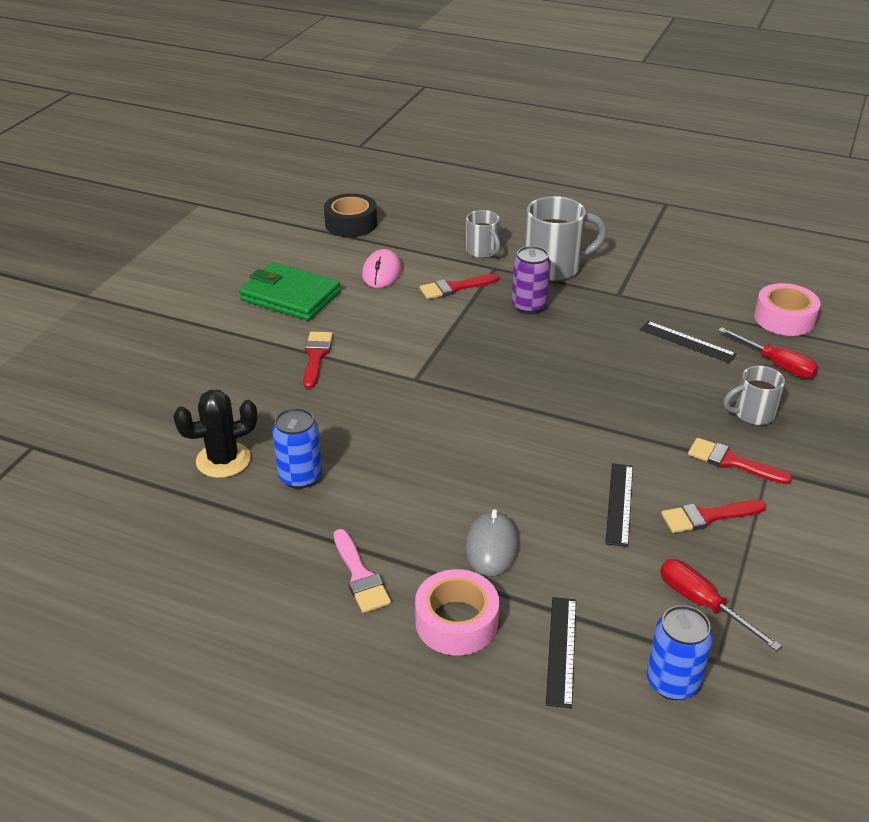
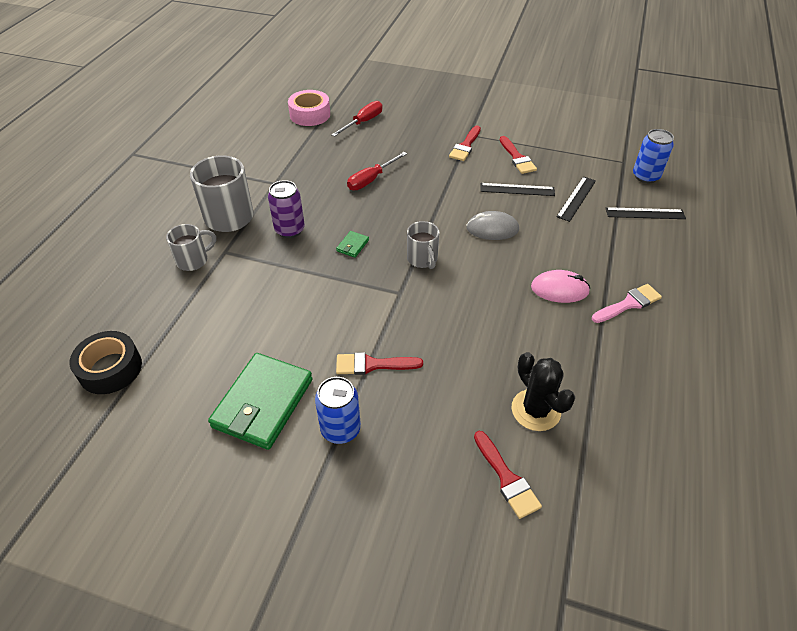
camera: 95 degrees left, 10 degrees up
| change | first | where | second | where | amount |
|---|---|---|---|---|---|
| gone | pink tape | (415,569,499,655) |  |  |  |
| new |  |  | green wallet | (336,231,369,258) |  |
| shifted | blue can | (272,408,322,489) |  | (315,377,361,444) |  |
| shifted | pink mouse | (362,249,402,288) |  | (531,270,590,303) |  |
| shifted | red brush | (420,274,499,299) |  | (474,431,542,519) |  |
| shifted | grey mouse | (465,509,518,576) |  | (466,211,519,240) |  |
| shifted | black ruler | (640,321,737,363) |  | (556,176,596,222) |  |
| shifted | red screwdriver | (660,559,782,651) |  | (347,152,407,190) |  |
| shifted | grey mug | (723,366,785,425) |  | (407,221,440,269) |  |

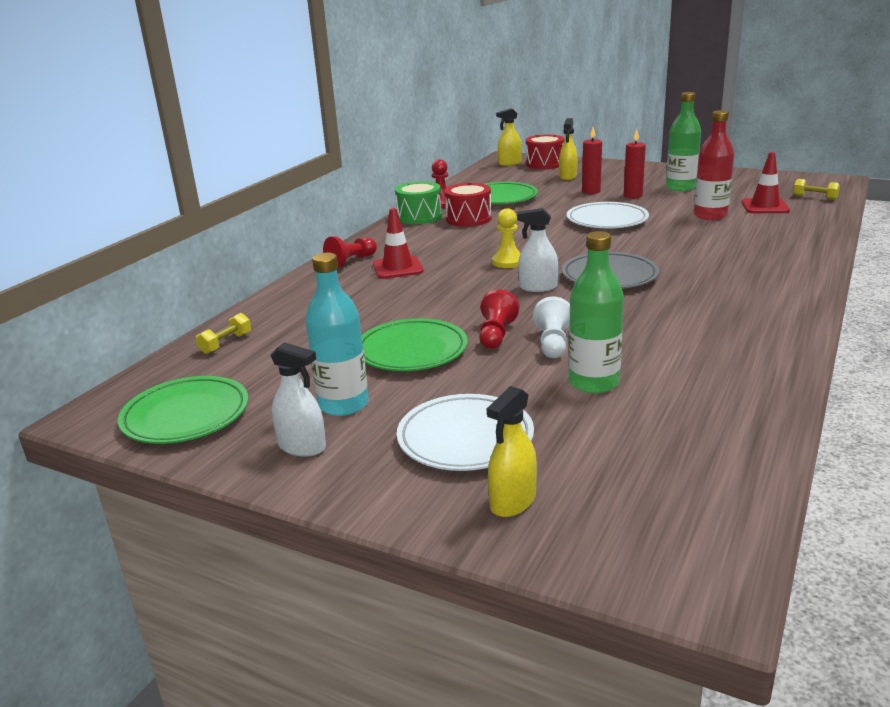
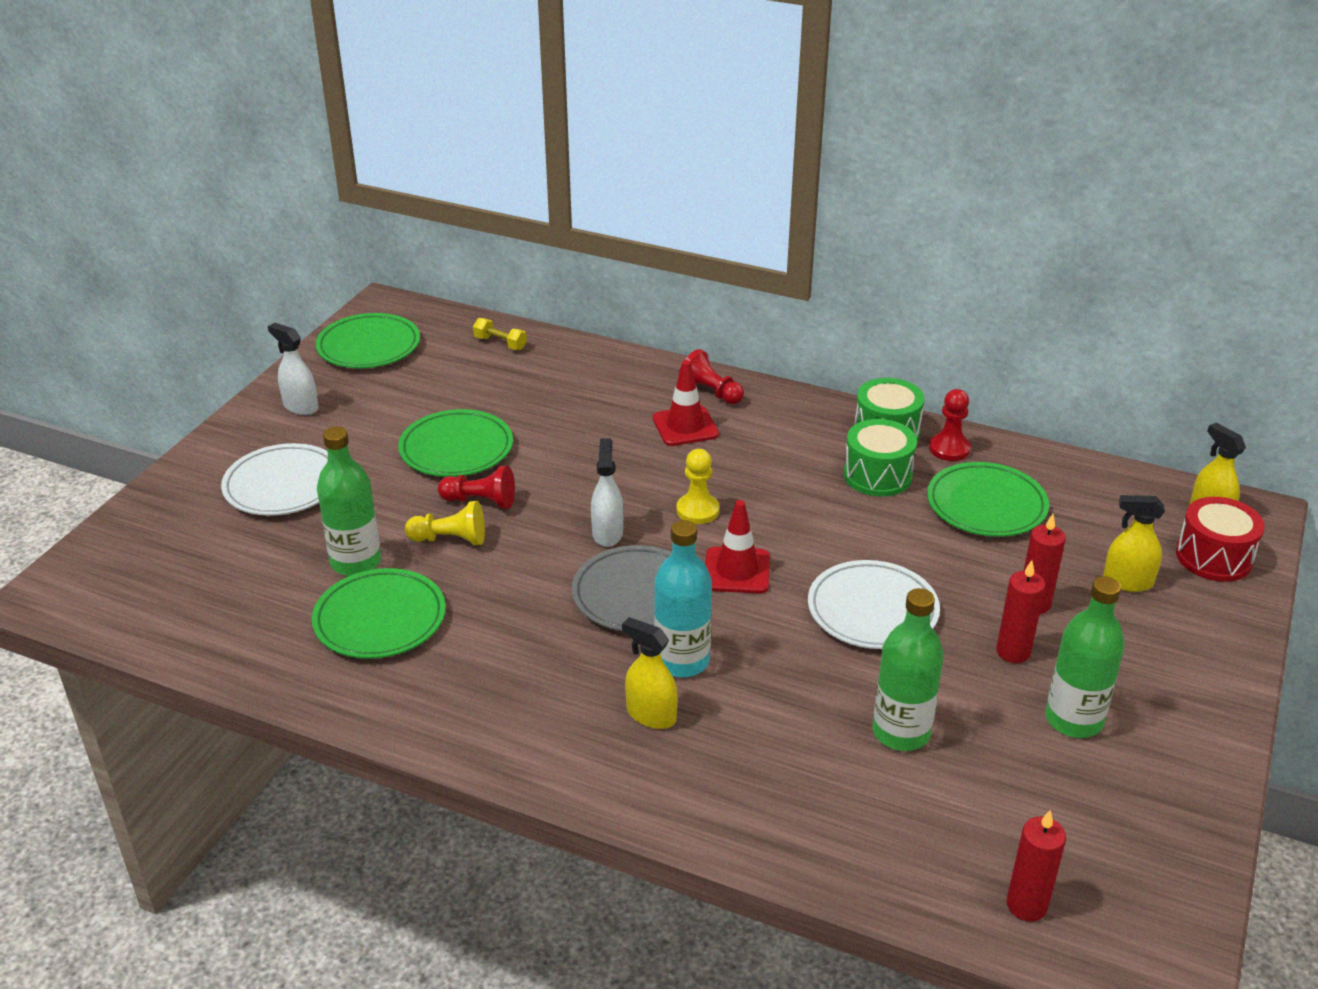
camera: 85 degrees right, 10 degrees up
| change | first | where | second | where | amount |
|---|---|---|---|---|---|
| new |  |  | green plate | (312,568,446,659) |  |
| shifted | turquoise bottle | (305,253,369,416) |  | (654,520,712,677) |  |
| shifted | yellow spray bottle | (487,386,537,517) |  | (622,617,678,729) |  |
| shifted | red traffic cone | (742,152,790,213) |  | (705,500,770,594) |  |
| swapped | yellow dumbbell | (793,179,840,200) | red candle | (1006,810,1066,921) |  |
| repainted | red drum | (444,183,492,227) | green drum | (844,419,917,497) |  |
| repainted | white pawn | (533,297,570,358) | yellow pawn | (405,501,485,545) |  |
| repainted | red bottle | (694,110,734,220) | green bottle | (872,588,944,751) |  |
| rotated | white spray bottle | (270,342,326,457) |  | (268,323,319,415) | 105 degrees clockwise |

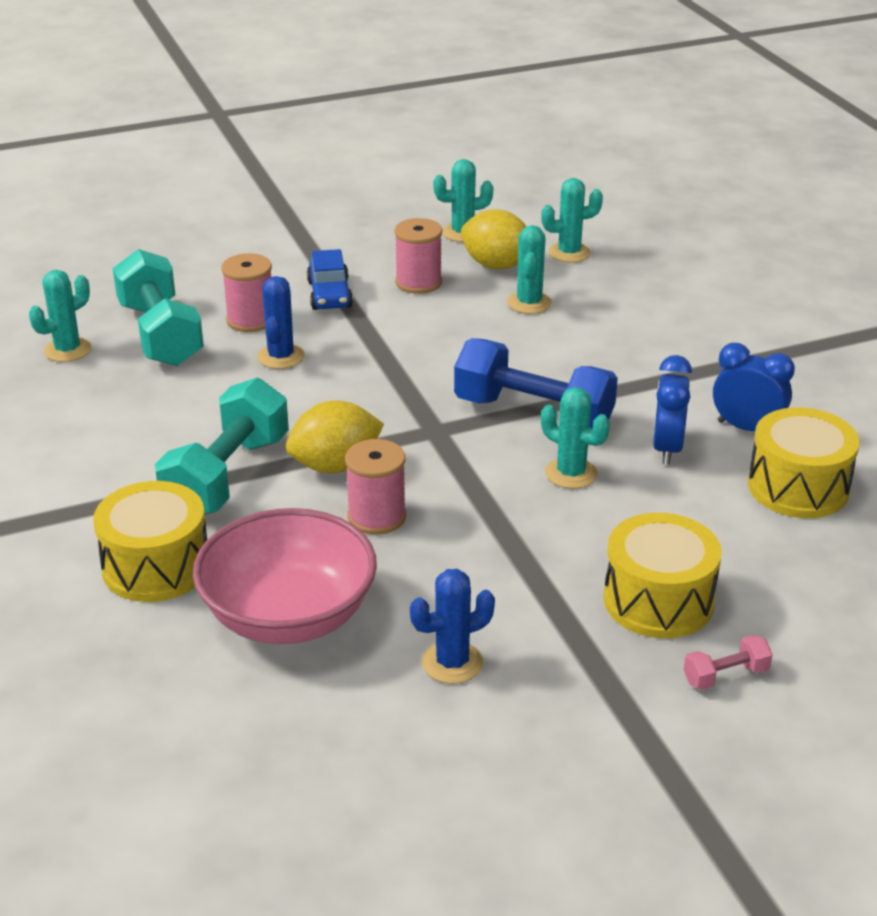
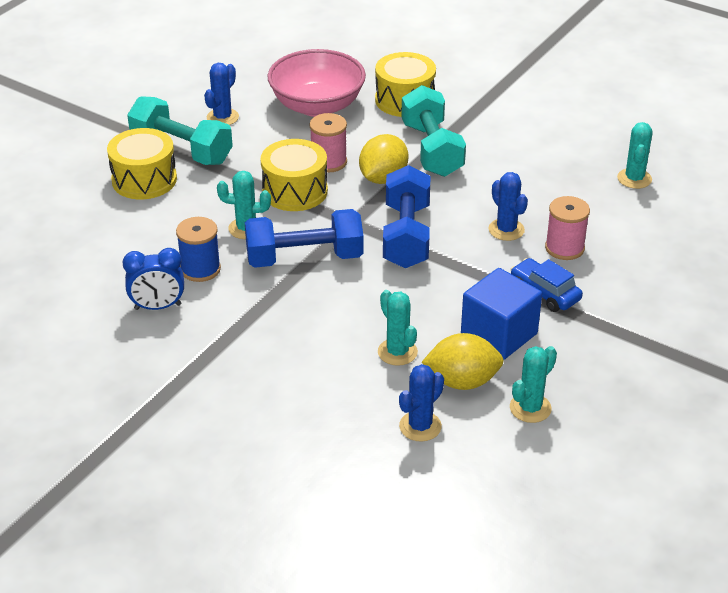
camera: 145 degrees right, 5 degrees up
| change | first | where | second | where | amount |
|---|---|---|---|---|---|
| gone | pink dumbbell | (683,635,773,690) |  |  |  |
| new |  |  | blue dumbbell | (383,165,430,268) |  |
| shifted | turquoise dumbbell | (113,249,204,366) |  | (127,96,233,165) |  |
| shifted | yellow drum | (748,407,859,518) |  | (260,139,328,211) |  |
| swapped | pink spool | (394,218,442,294) | blue cube | (461,268,542,360) |  |
| swapped | blue clock | (652,355,692,465) | blue spool | (176,217,221,282) |  |
| repainted | turquoise cactus | (541,178,603,263) | blue cactus | (399,364,444,442) |  |

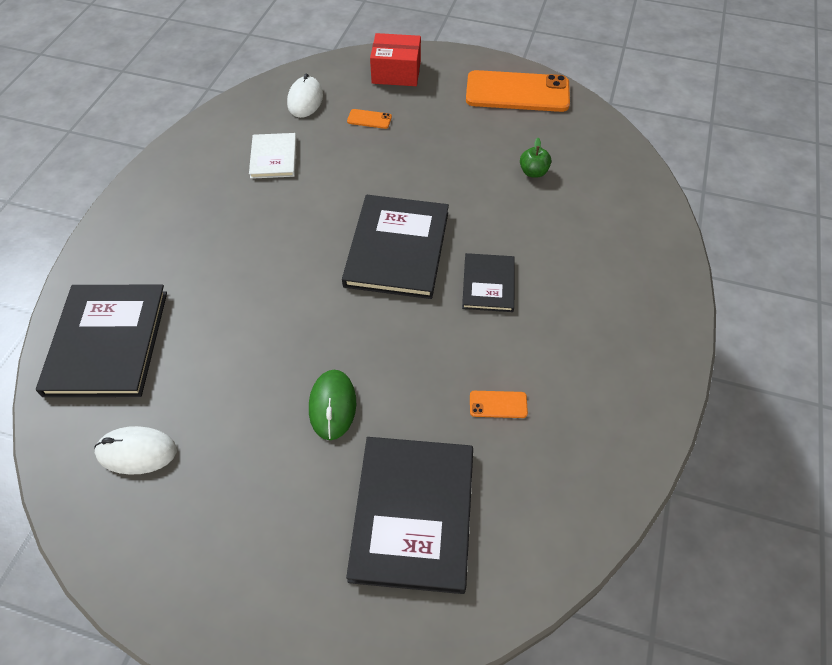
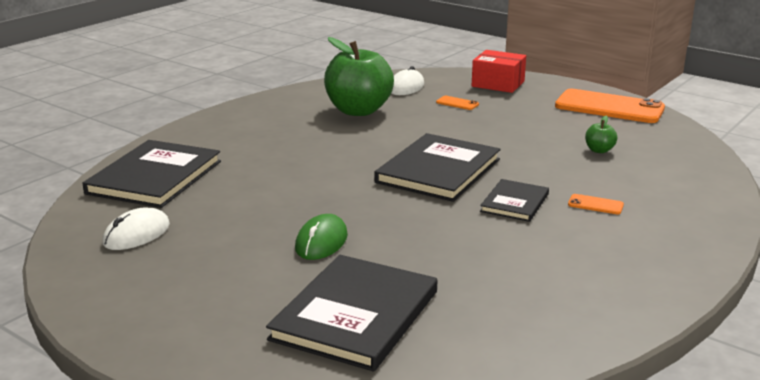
camera: 20 degrees right, 30 degrees down
| change | first | where | second | where | amount |
|---|---|---|---|---|---|
| shifted | orange phone | (470,391,528,418) |  | (568,194,624,215) |  |
| swapped | white book | (249,133,297,179) | green apple | (324,37,394,116) |  |
| rotated | white mouse | (94,426,177,475) |  | (102,208,170,250) | 75 degrees counterclockwise |

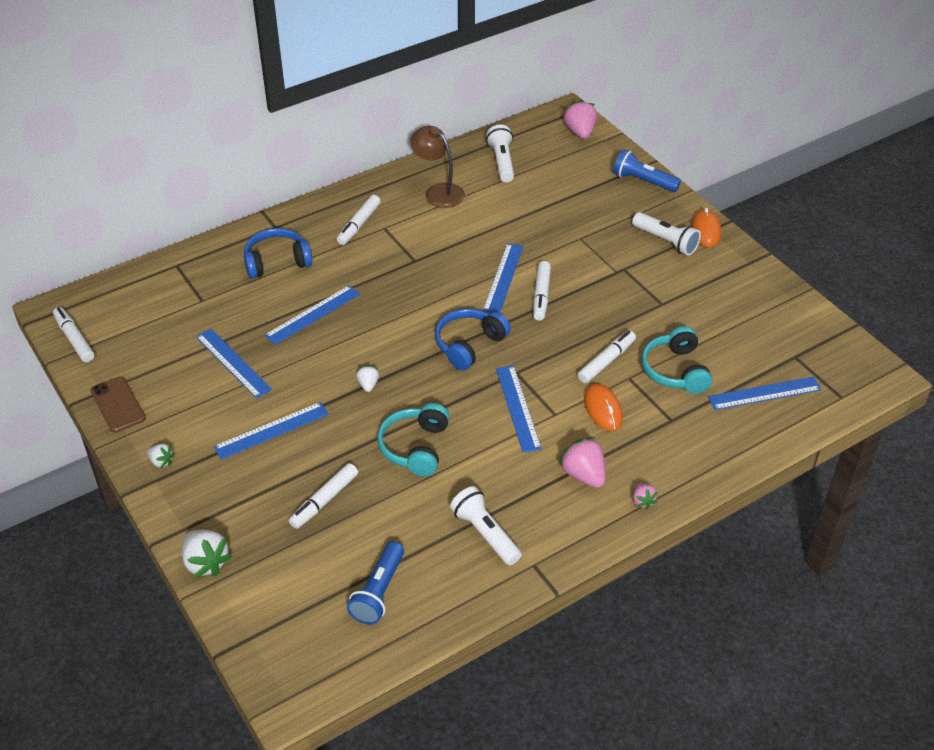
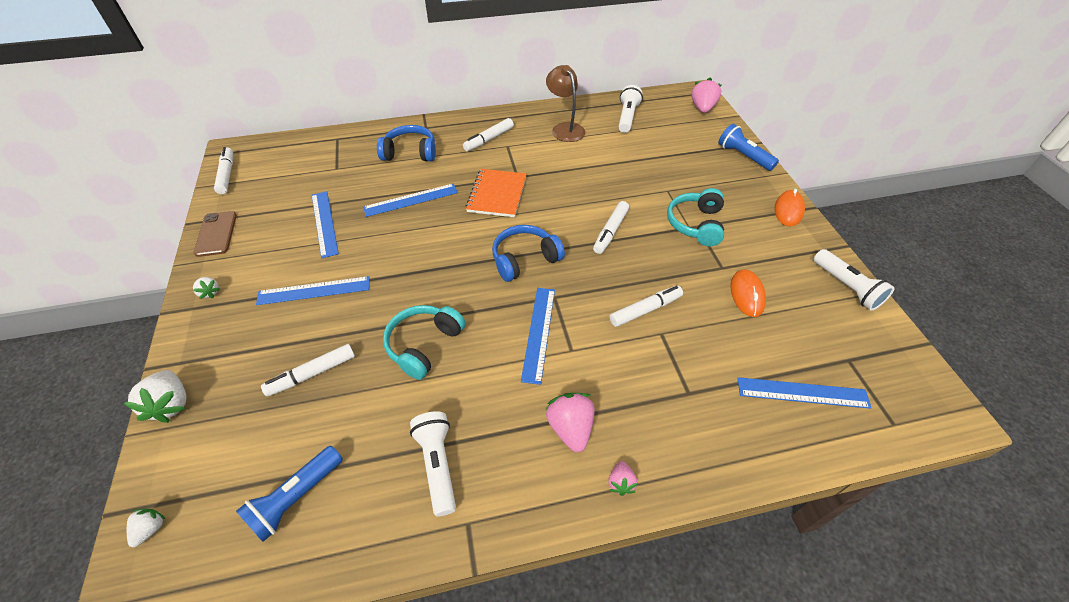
camera: 20 degrees right, 5 degrees up
| change | first | where | second | where | amount |
|---|---|---|---|---|---|
| gone | blue ruler | (483,243,524,313) |  |  |  |
| new |  |  | orange notebook | (465,169,527,217) |  |
| shifted | white strawberry | (356,365,379,392) |  | (127,509,166,547) |  |
| shifted | orange mouse | (584,383,623,431) |  | (730,269,766,317) |  |
| shifted | white flashlight | (632,212,701,256) |  | (814,249,894,311) |  |
| shifted | turquoise headphones | (641,326,712,394) |  | (667,188,724,246) |  |

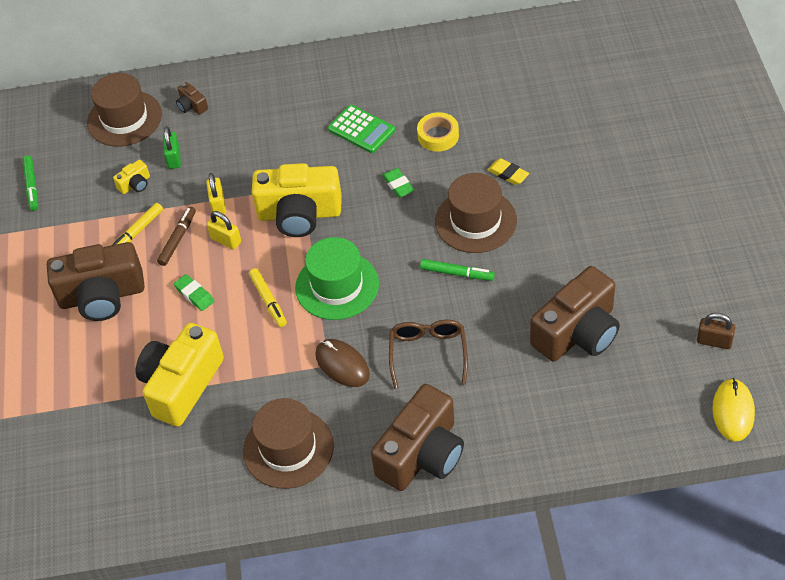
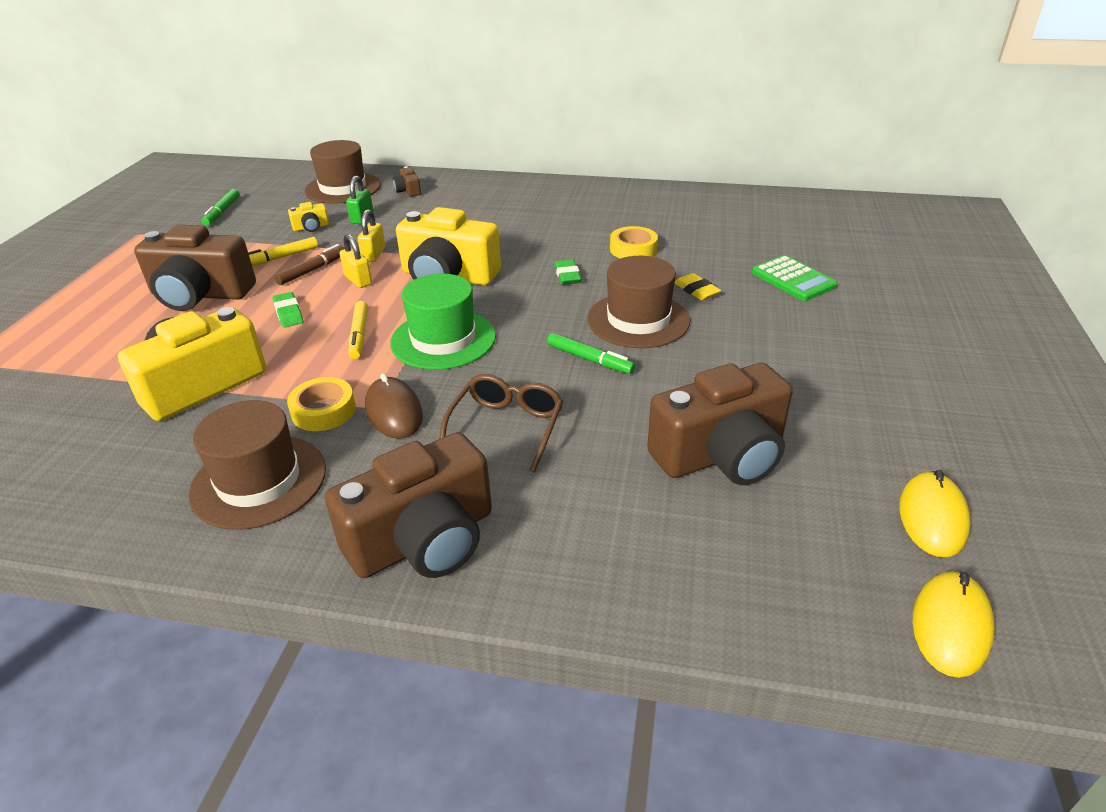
camera: 15 degrees right, 15 degrees down
| change | first | where | second | where | amount |
|---|---|---|---|---|---|
| new |  |  | yellow tape | (287,377,356,431) |  |
| shifted | green calculator | (328,105,395,153) |  | (752,255,837,301) |  |
| swapped | brown padlock | (697,313,736,349) | yellow mouse | (899,470,971,557) |  |

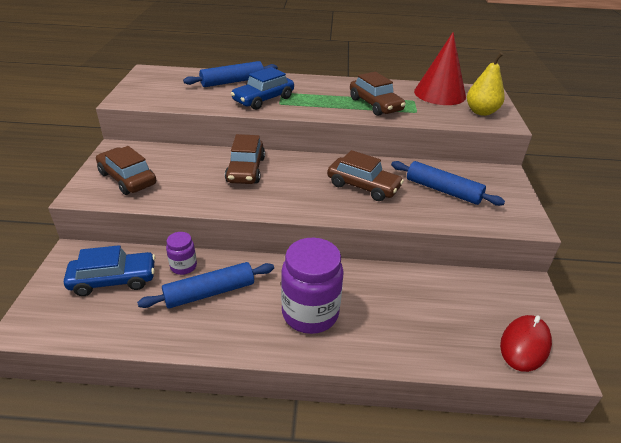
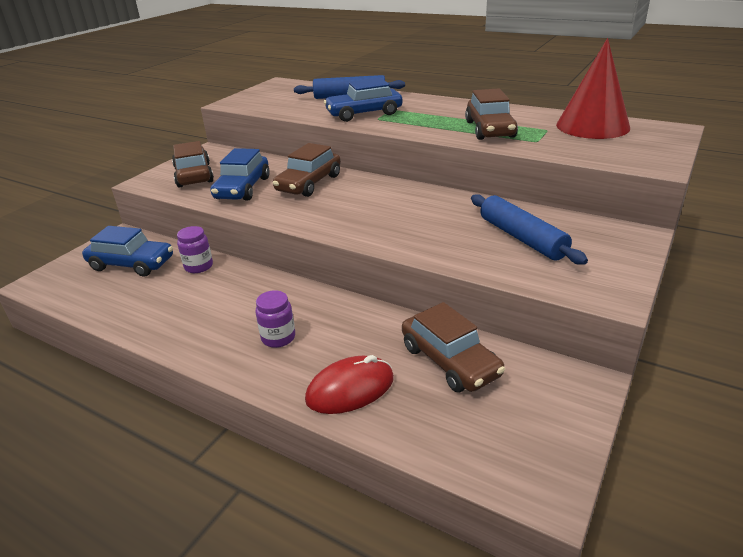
camera: 30 degrees right, 5 degrees down
| change | first | where | second | where | amount |
|---|---|---|---|---|---|
| gone | blue rolling pin | (137,262,274,309) |  |  |  |
| gone | yellow pear | (467,52,505,116) |  |  |  |
| new |  |  | blue car | (211,148,269,201) |  |
| shifted | brown car | (327,150,404,201) |  | (402,302,505,392) |  |
| shifted | red mouse | (500,315,552,372) |  | (305,355,394,414) |  |
| scaled | purple jar | (281,238,344,334) |  | (255,290,295,348) | x0.50 |

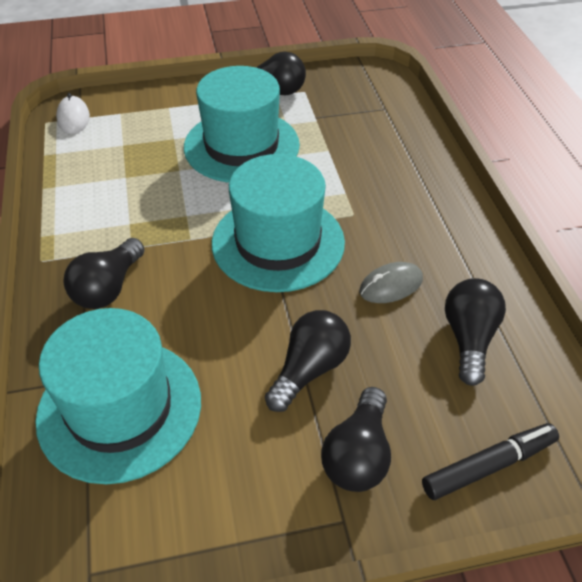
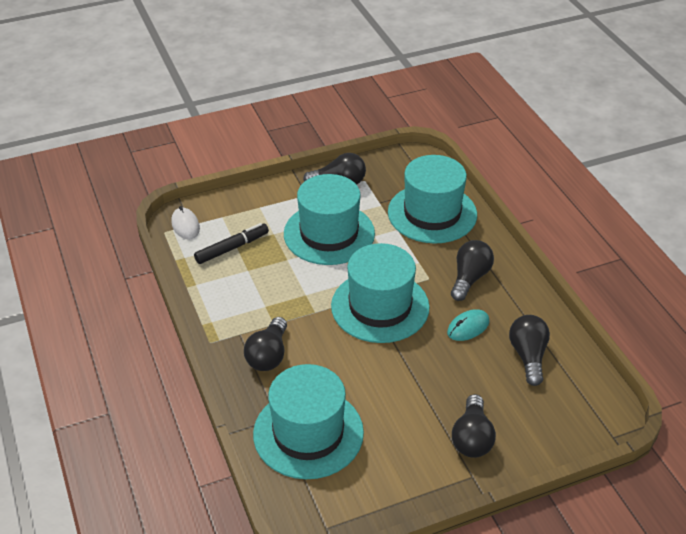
camera: 10 degrees left, 5 degrees down
| change | first | where | second | where | amount |
|---|---|---|---|---|---|
| new |  |  | turquoise hat | (388,155,477,244) |  |
| shifted | black light bulb | (265,310,351,412) |  | (451,240,494,301) |  |
| shifted | black marker | (422,423,559,500) |  | (194,223,269,264) |  |
| repainted | grey mouse | (359,262,423,303) | turquoise mouse | (447,309,490,341) |  |

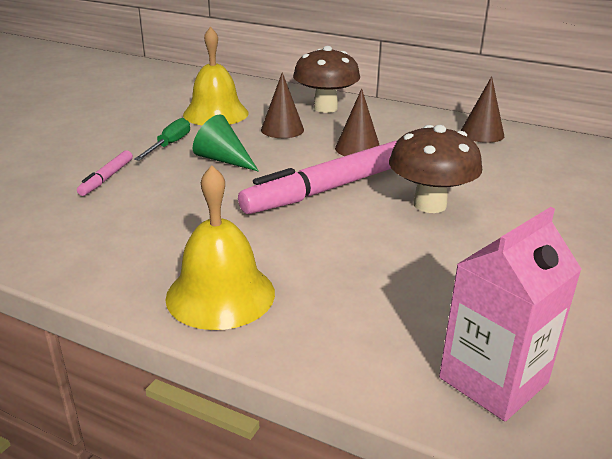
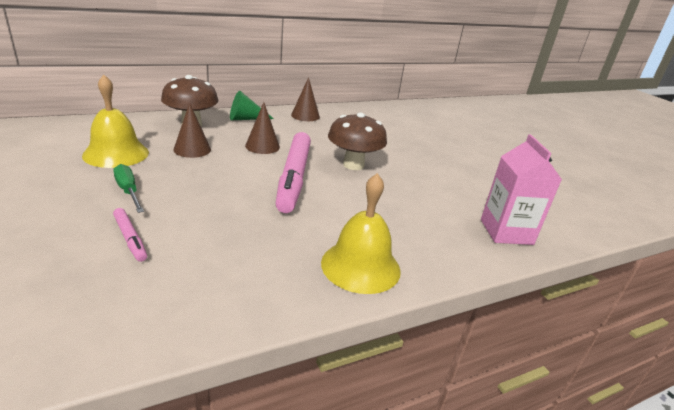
camera: 55 degrees left, 0 degrees up
| change | first | where | second | where | amount |
|---|---|---|---|---|---|
| shifted | green cone | (193,114,259,172) |  | (230,91,274,120) |  |

